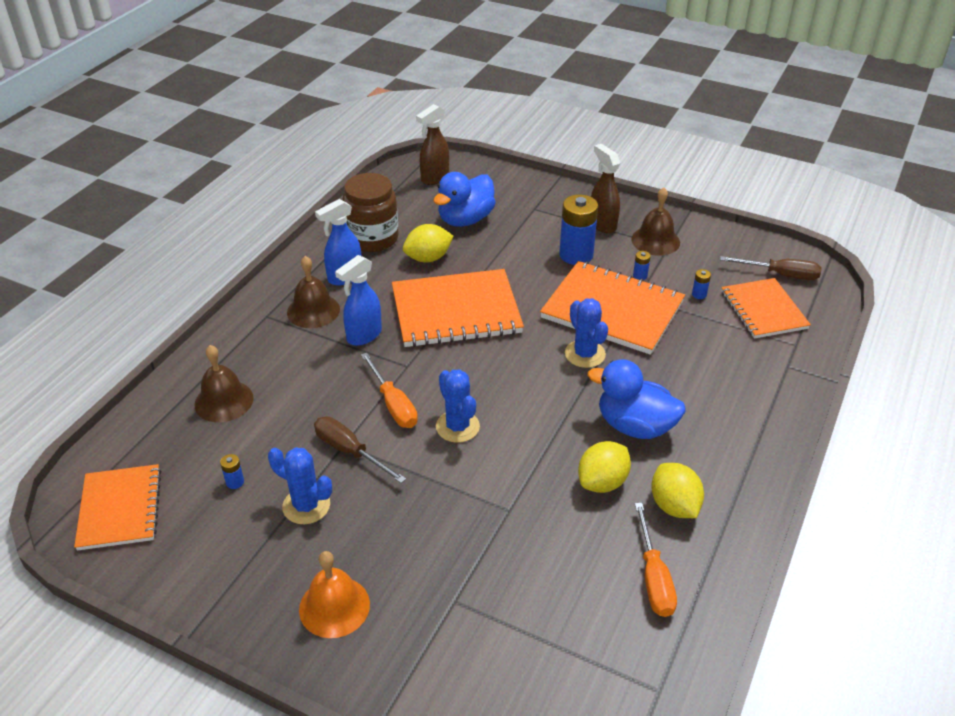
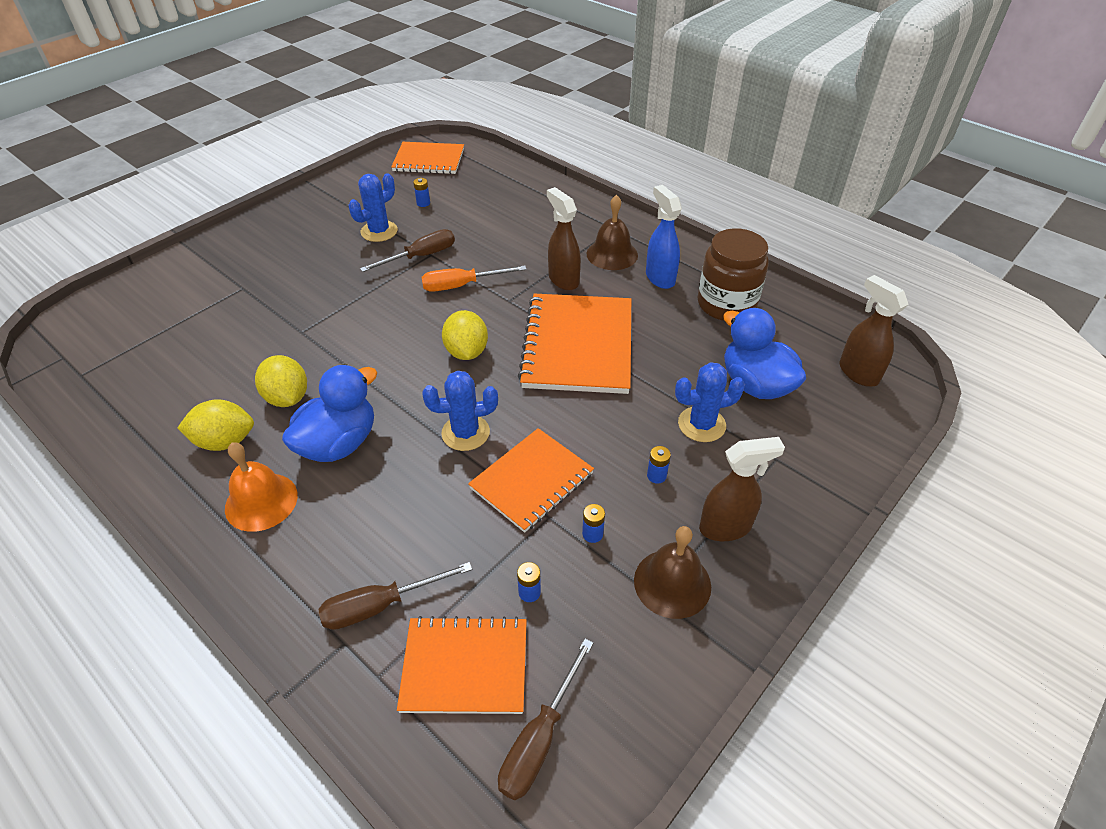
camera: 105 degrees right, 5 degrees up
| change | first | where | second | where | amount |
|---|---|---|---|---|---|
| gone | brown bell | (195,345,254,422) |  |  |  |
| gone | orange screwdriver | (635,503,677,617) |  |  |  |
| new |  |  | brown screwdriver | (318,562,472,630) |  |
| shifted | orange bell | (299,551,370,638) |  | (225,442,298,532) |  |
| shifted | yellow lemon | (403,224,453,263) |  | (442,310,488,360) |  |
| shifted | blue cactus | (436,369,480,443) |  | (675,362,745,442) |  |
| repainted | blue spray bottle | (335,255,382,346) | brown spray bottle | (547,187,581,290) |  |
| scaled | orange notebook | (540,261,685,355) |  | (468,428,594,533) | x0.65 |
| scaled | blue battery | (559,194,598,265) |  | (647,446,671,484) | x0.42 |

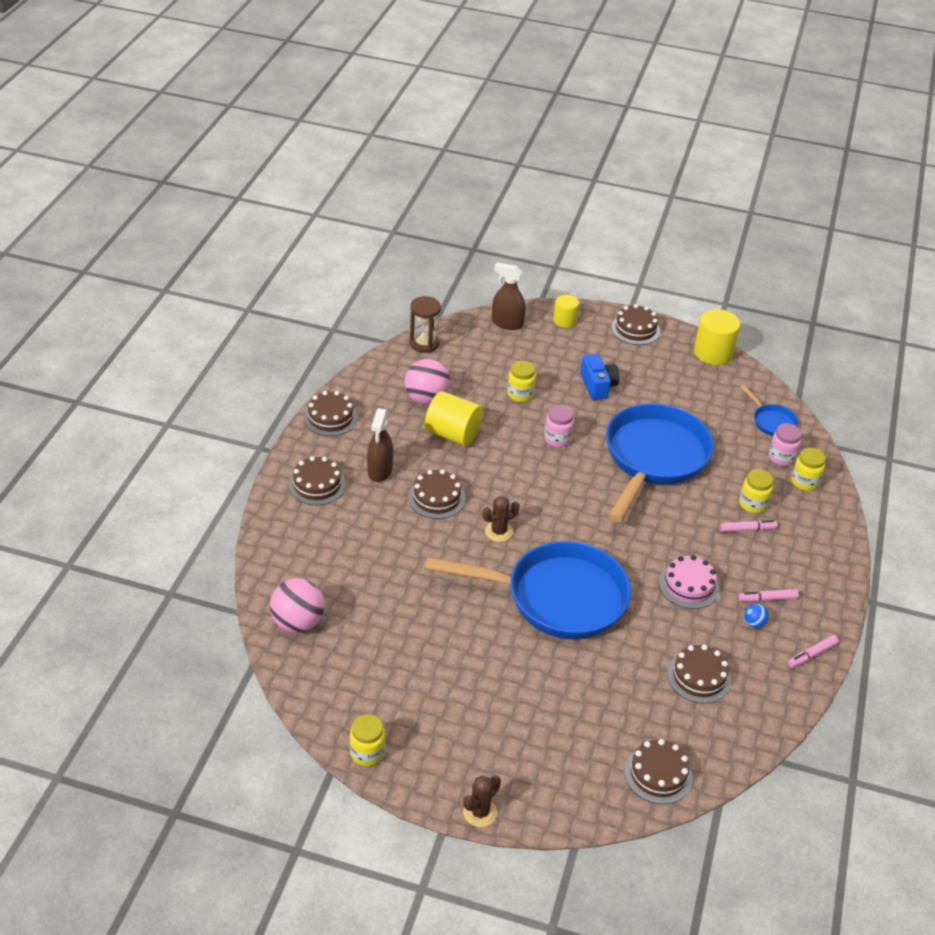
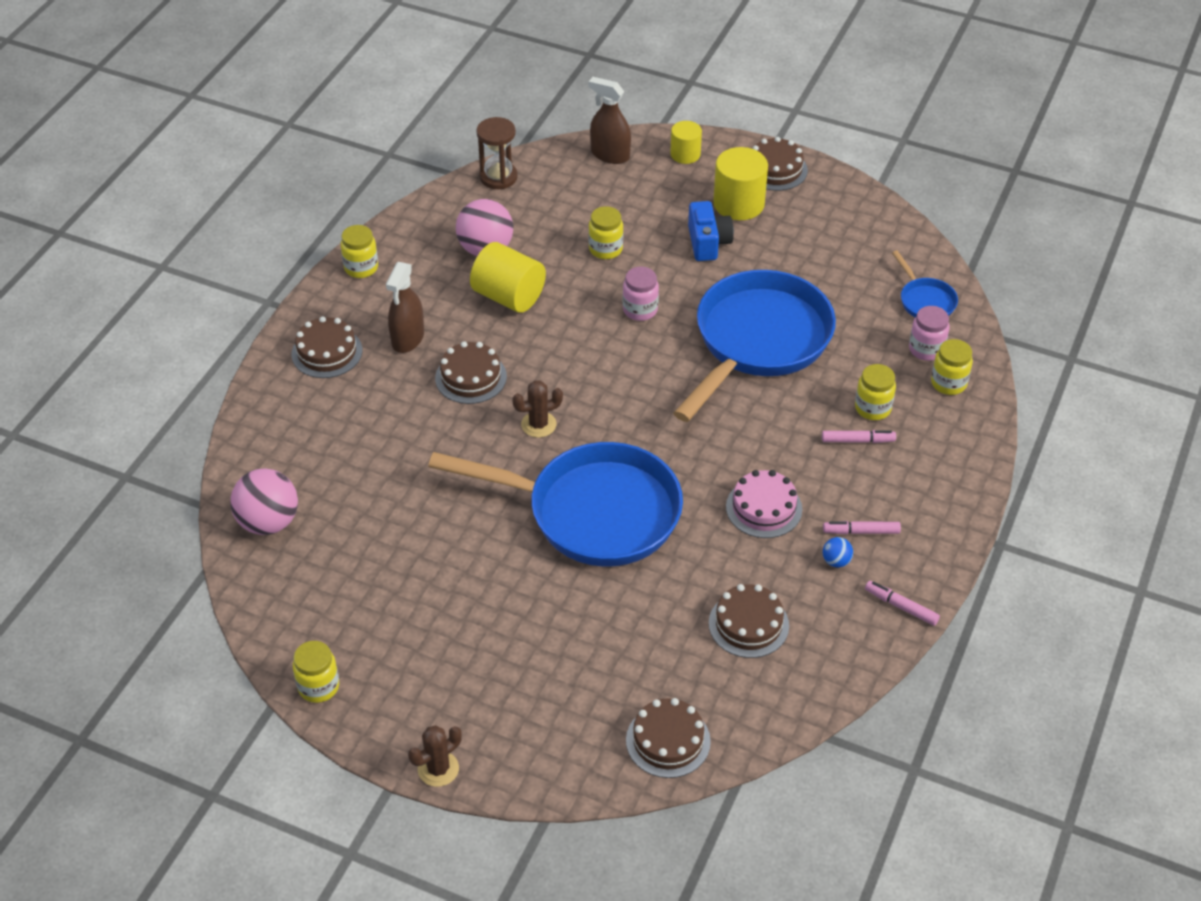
camera: 10 degrees right, 5 degrees up
| change | first | where | second | where | amount |
|---|---|---|---|---|---|
| shifted | yellow cylinder | (694,309,740,365) |  | (713,147,768,220) |  |
| swapped | brown cake | (304,391,358,436) | yellow jar | (341,225,378,278) |  |
| rotated | pink marker | (788,635,839,668) |  | (865,581,940,626) | 60 degrees clockwise |

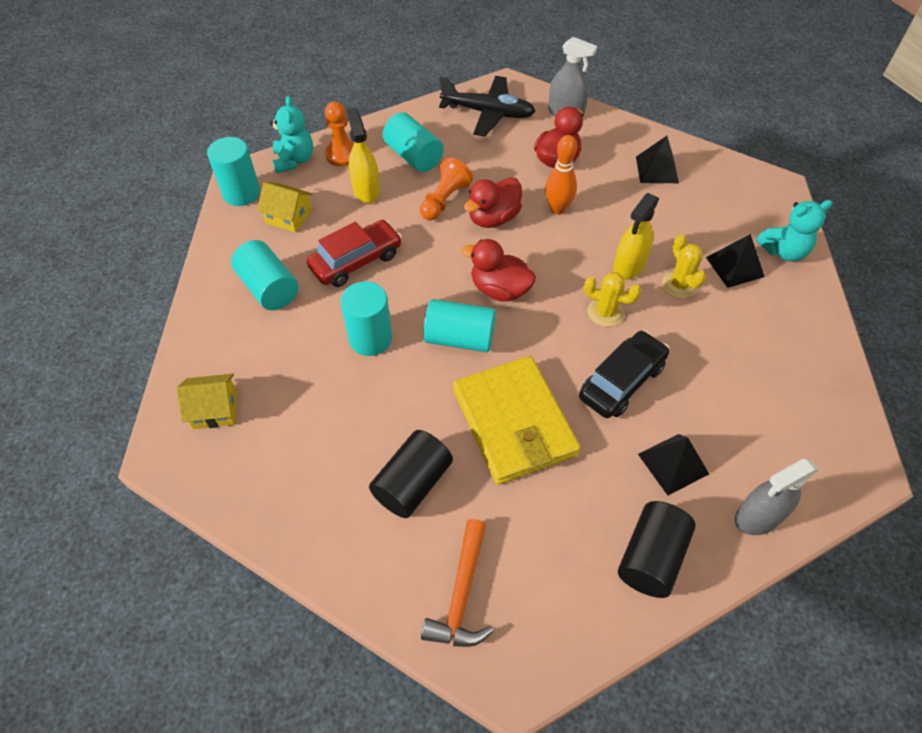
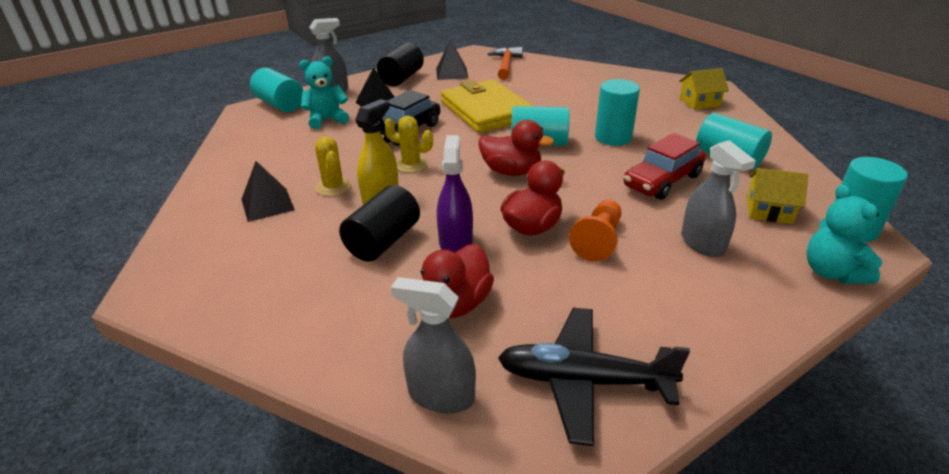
camera: 175 degrees right, 20 degrees down
| change | first | where | second | where | amount |
|---|---|---|---|---|---|
| gone | orange pawn | (325,102,354,167) |  |  |  |
| shifted | black cylinder | (369,430,453,518) |  | (339,185,420,262) |  |
| shifted | turquoise cylinder | (383,112,443,172) |  | (250,68,303,112) |  |
| shifted | black pyramid | (636,136,679,183) |  | (436,39,468,80) |  |
| shifted | turquoise teddy bear | (756,200,833,262) |  | (299,56,349,129) |  |
| swapped | orange bowling pin | (545,135,577,215) | purple spray bottle | (437,135,473,253) |  |
| repainted | yellow spray bottle | (346,108,380,203) | grey spray bottle | (681,140,756,257) |  |

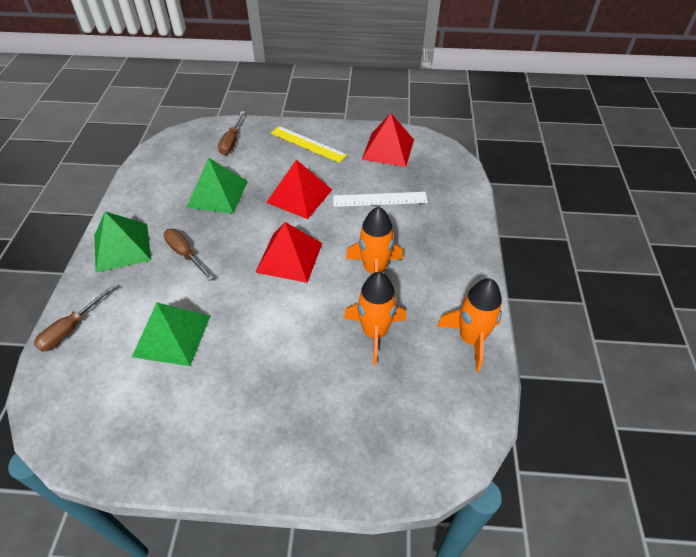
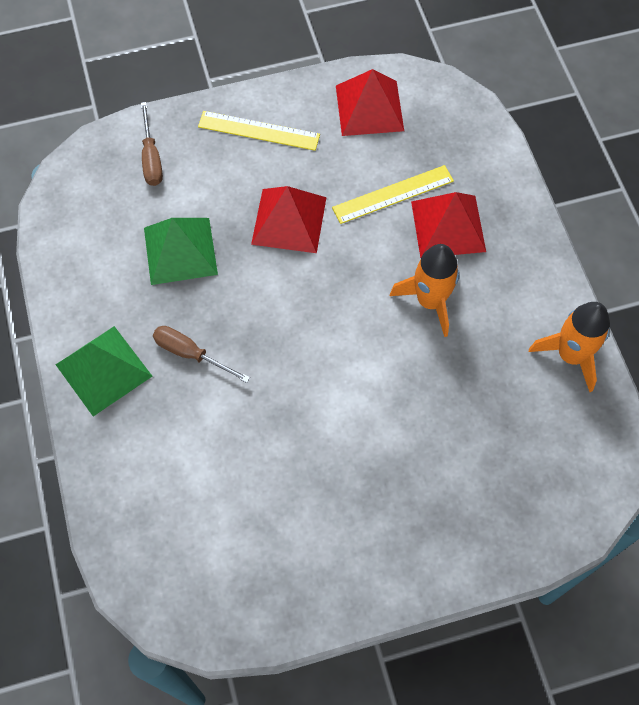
camera: 20 degrees left, 15 degrees up
| change | first | where | second | where | amount |
|---|---|---|---|---|---|
| gone | brown screwdriver | (34,285,115,352) |  |  |  |
| gone | green pyramid | (132,302,210,366) |  |  |  |
| gone | orange rocket | (344,272,406,365) |  |  |  |
| shifted | red pyramid | (255,222,322,283) |  | (411,192,486,258) |  |
| repainted | white ruler | (333,192,428,207) | yellow ruler | (332,165,454,224) |  |

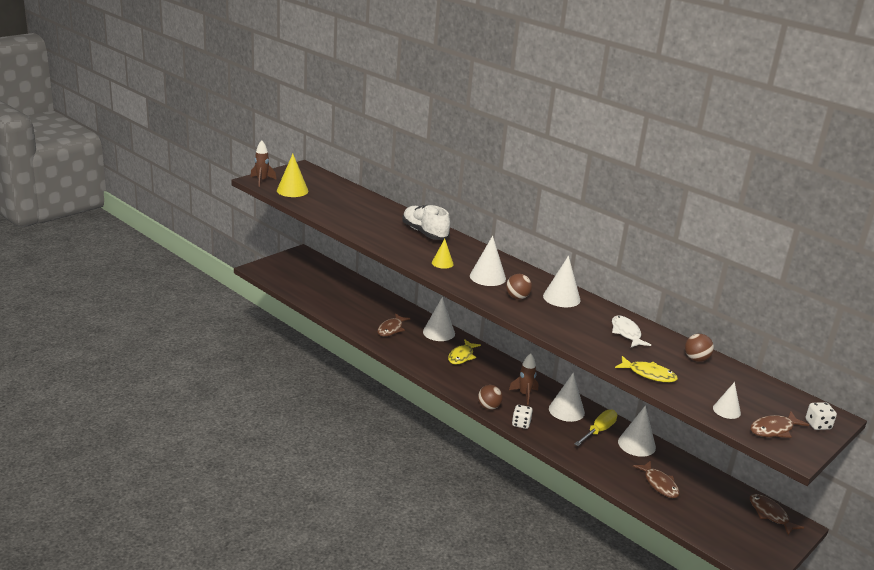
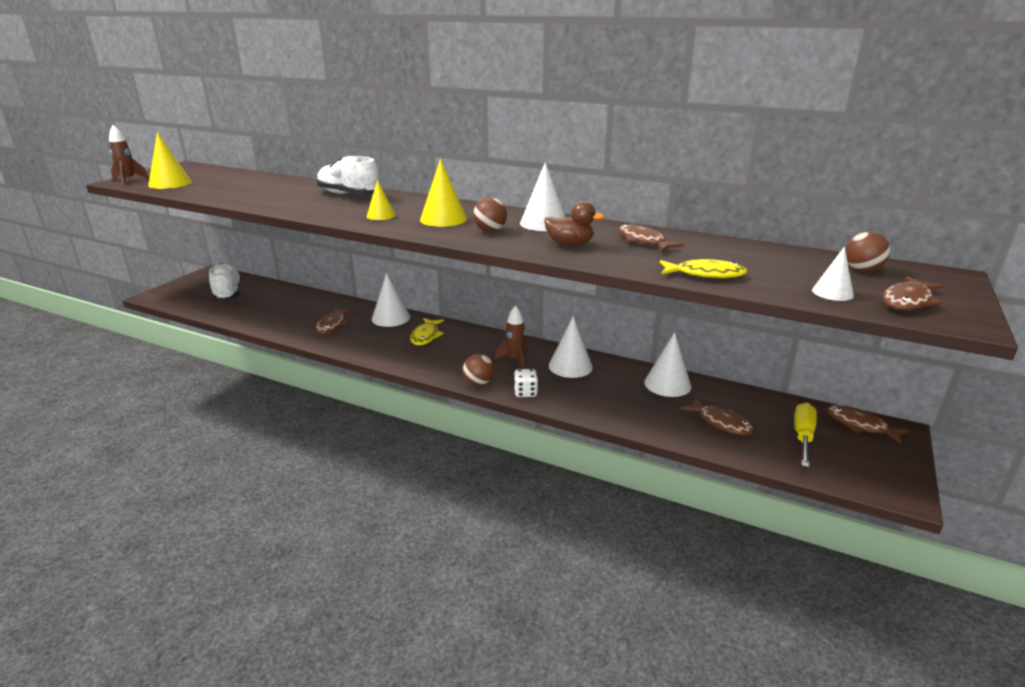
camera: 15 degrees left, 0 degrees up
| change | first | where | second | where | amount |
|---|---|---|---|---|---|
| gone | white dice | (806,402,837,430) |  |  |  |
| new |  |  | white shoe | (209,263,242,301) |  |
| new |  |  | brown duck | (544,201,604,246) |  |
| shifted | yellow screwdriver | (574,410,617,446) |  | (794,403,817,467) |  |
| shifted | brown ball | (685,334,714,362) |  | (845,232,890,272) |  |
| repainted | white cone | (470,236,506,286) | yellow cone | (420,159,467,227) |  |
| repainted | white fish | (612,315,651,347) | brown fish | (618,224,684,252) |  |

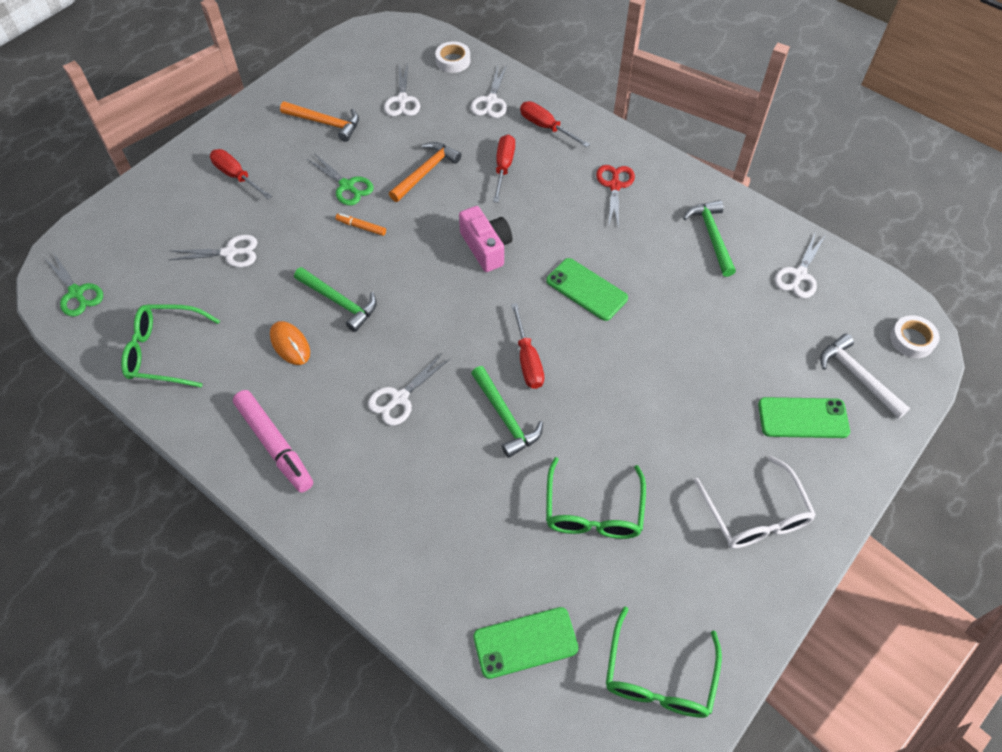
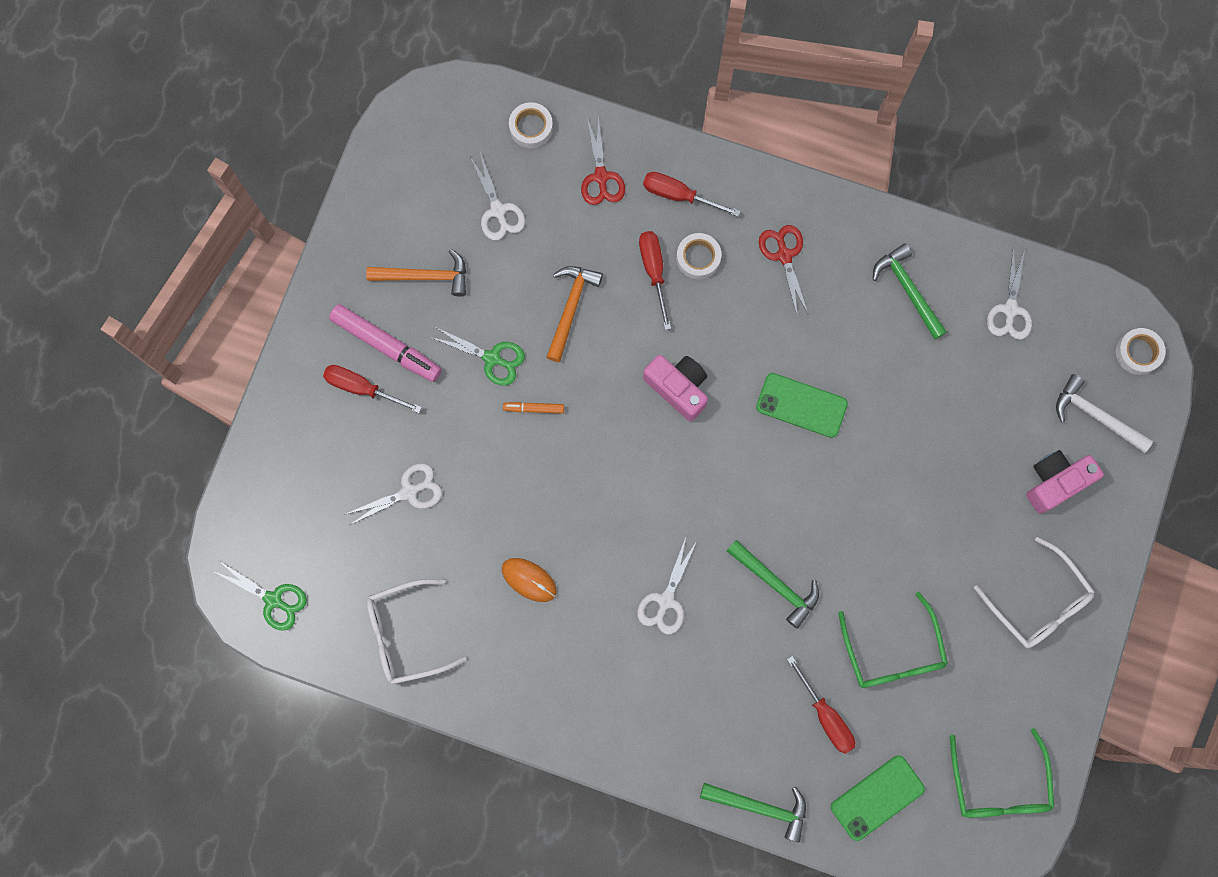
camera: 20 degrees left, 20 degrees up
| change | first | where | second | where | amount |
|---|---|---|---|---|---|
| new |  |  | white tape | (676,233,721,279) |  |
| shifted | pink marker | (233,390,313,492) |  | (329,304,442,382) |  |
| shifted | green hammer | (294,267,377,332) |  | (700,783,806,843) |  |
| shifted | red screwdriver | (511,303,544,389) |  | (787,656,855,754) |  |
| swapped | green phone | (758,397,850,438) | pink camera | (1026,450,1104,514) |  |
| repainted | green glasses | (121,304,220,388) | white glasses | (367,579,467,684) |  |
| repainted | white scissors | (471,65,507,118) | red scissors | (581,116,625,205) |  |

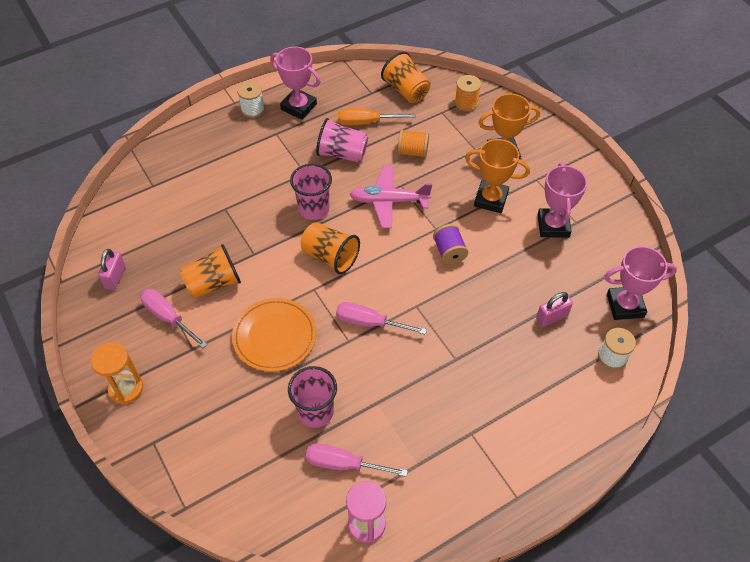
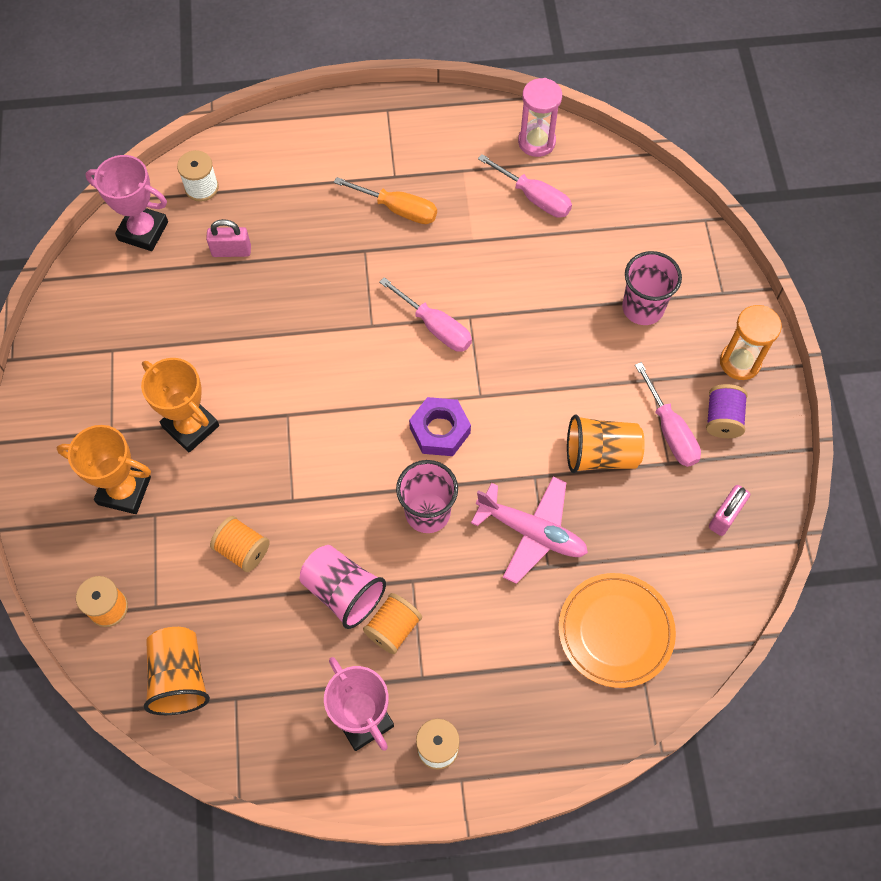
camera: 155 degrees left, 10 degrees up
| change | first | where | second | where | amount |
|---|---|---|---|---|---|
| gone | pink trophy | (537,163,587,237) |  |  |  |
| new |  |  | orange spool | (363,593,422,654) |  |
| shifted | orange plate | (232,298,316,372) |  | (559,573,676,688) |  |
| shifted | pink cup | (288,366,337,428) |  | (622,251,682,325) |  |
| shifted | orange screwdriver | (338,108,416,125) |  | (334,177,437,224) |  |
| shifted | pink plane | (350,166,432,228) |  | (471,476,588,584) |  |
| shifted | purple spool | (433,224,468,265) |  | (706,384,748,438) |  |
| swapped | orange cup | (301,222,360,274) | purple nut | (409,397,471,456) |  |

